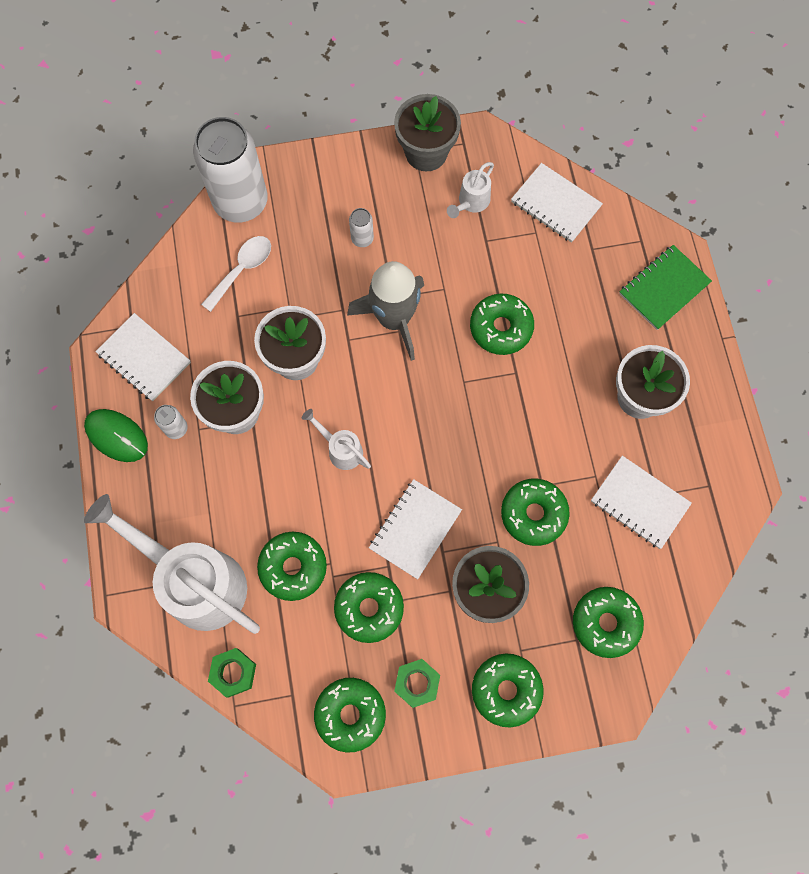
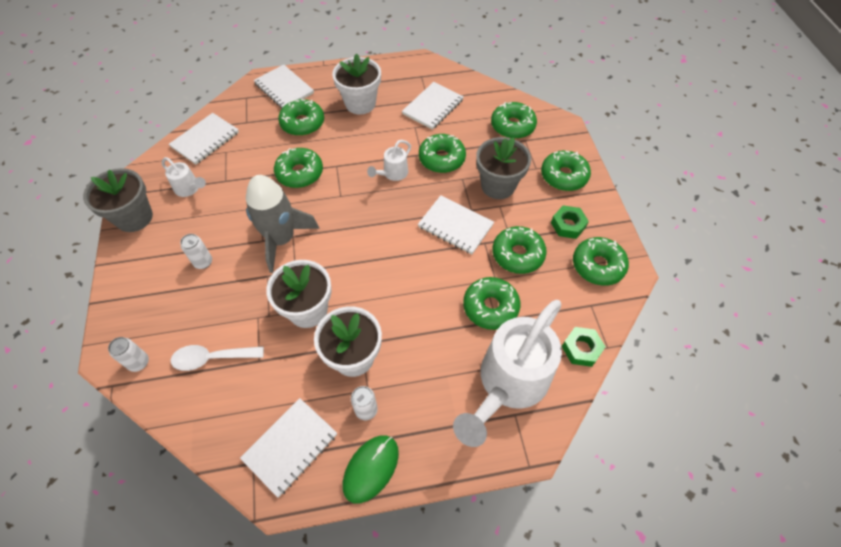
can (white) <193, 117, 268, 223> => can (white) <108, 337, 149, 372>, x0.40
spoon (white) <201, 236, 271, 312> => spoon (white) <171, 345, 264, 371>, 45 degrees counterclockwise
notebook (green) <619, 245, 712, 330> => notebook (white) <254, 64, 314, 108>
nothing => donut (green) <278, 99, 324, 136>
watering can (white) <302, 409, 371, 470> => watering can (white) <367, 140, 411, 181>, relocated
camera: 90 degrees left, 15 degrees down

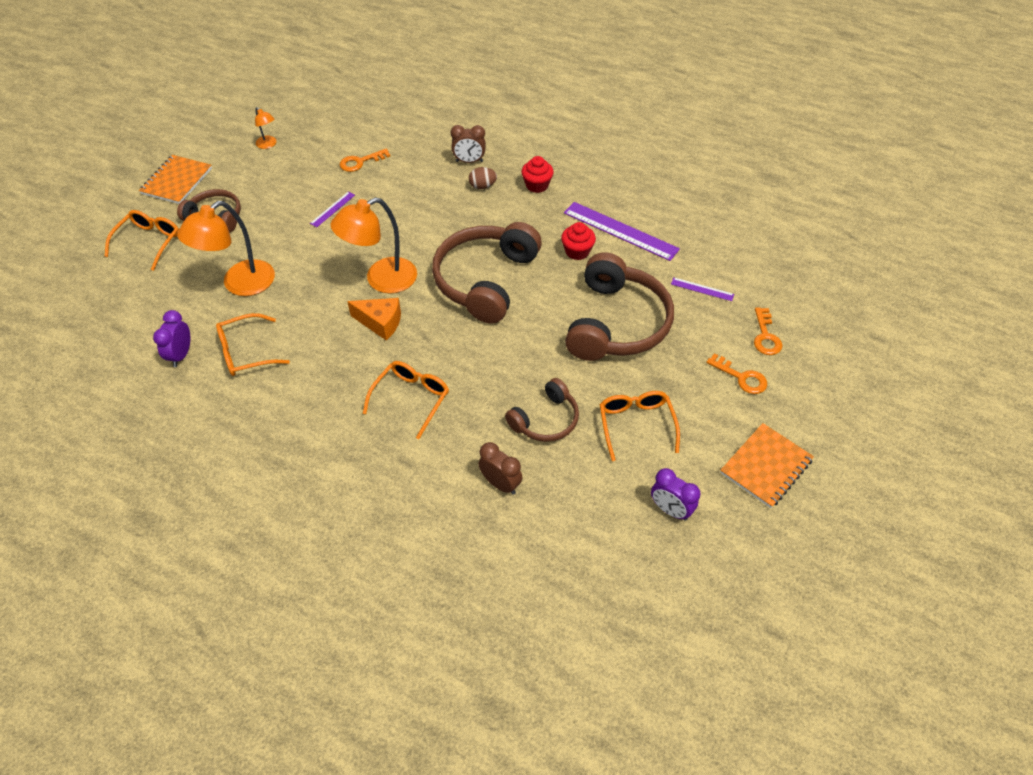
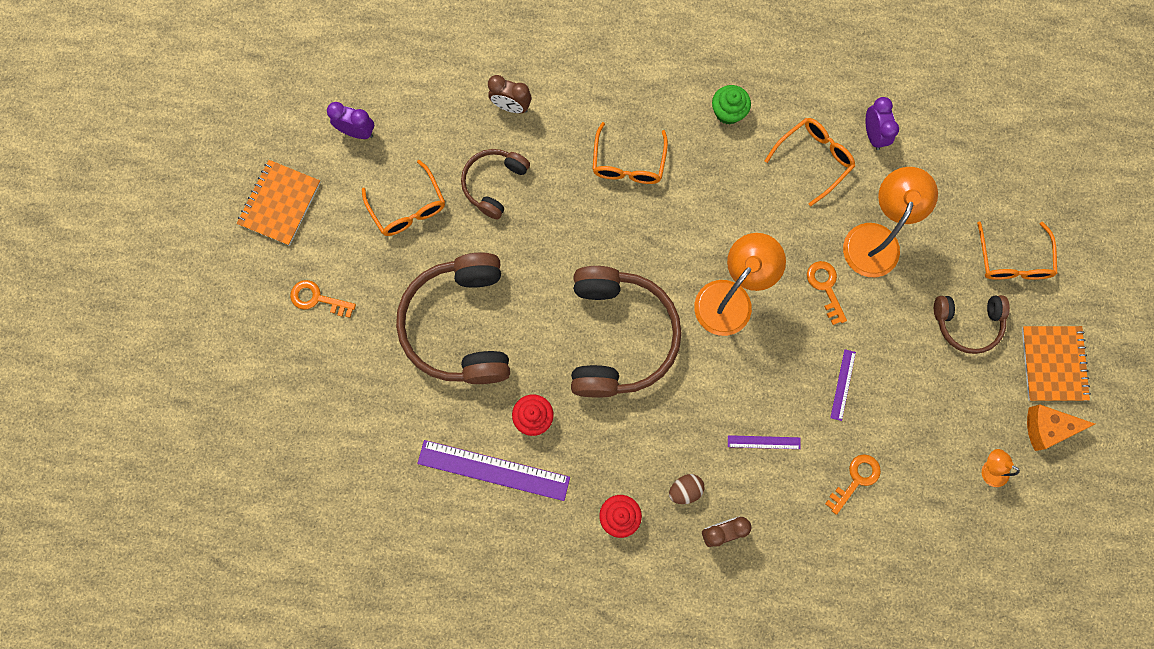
nothing => cupcake (green) <712, 85, 751, 124>
ruler (purple) <671, 277, 734, 301> => ruler (purple) <728, 435, 801, 449>, relocated
key (orange) <754, 307, 782, 355> => key (orange) <807, 261, 847, 325>, relocated
cheese (orange) <347, 298, 401, 341> => cheese (orange) <1027, 404, 1095, 451>, relocated
camera: 160 degrees right, 25 degrees up

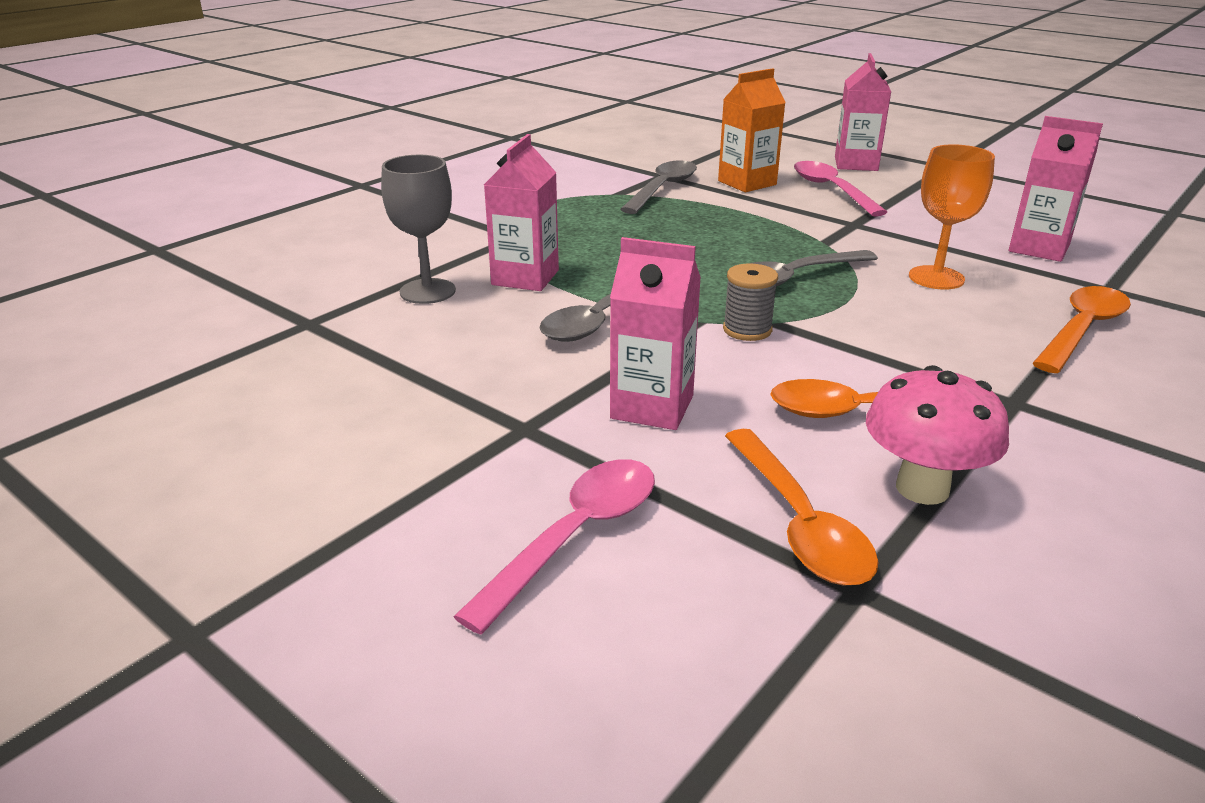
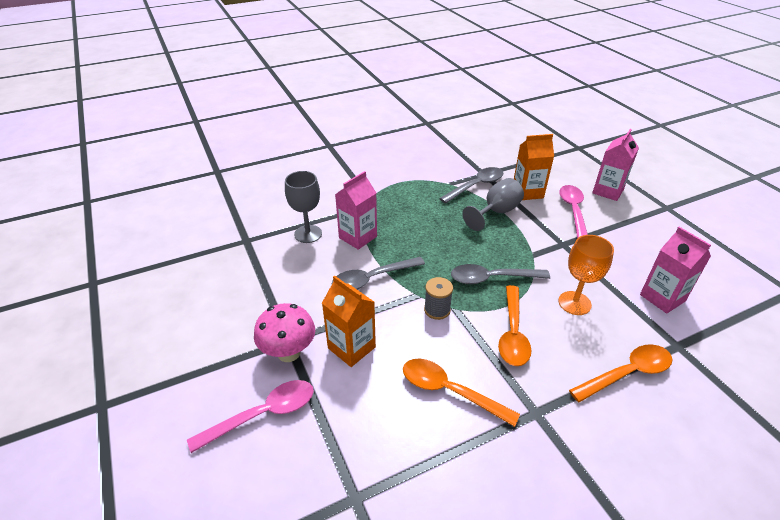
mushroom (pink) <866, 365, 1009, 505> => mushroom (pink) <254, 303, 315, 362>, relocated
carton (pink) <610, 237, 701, 430> => carton (orange) <322, 276, 376, 367>
nothing => goblet (grey) <462, 178, 524, 231>
spoon (orange) <725, 429, 878, 586> => spoon (orange) <498, 285, 531, 366>, relocated
camera: 25 degrees right, 10 degrees up

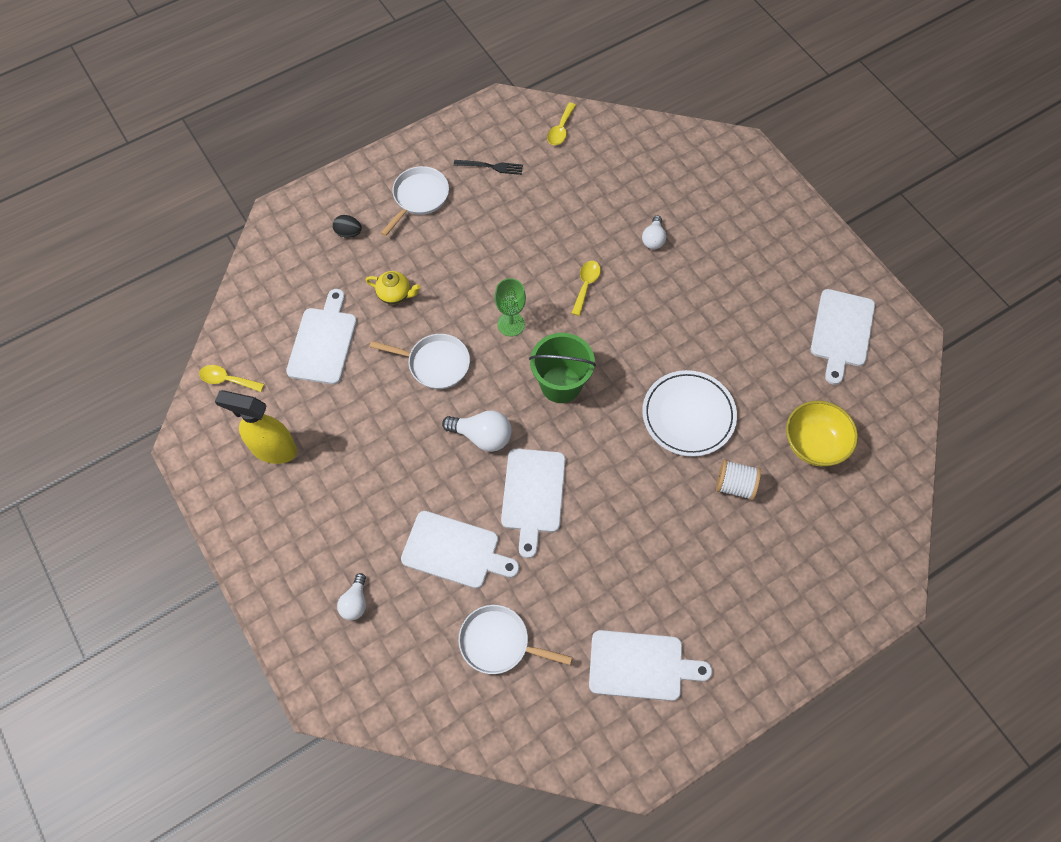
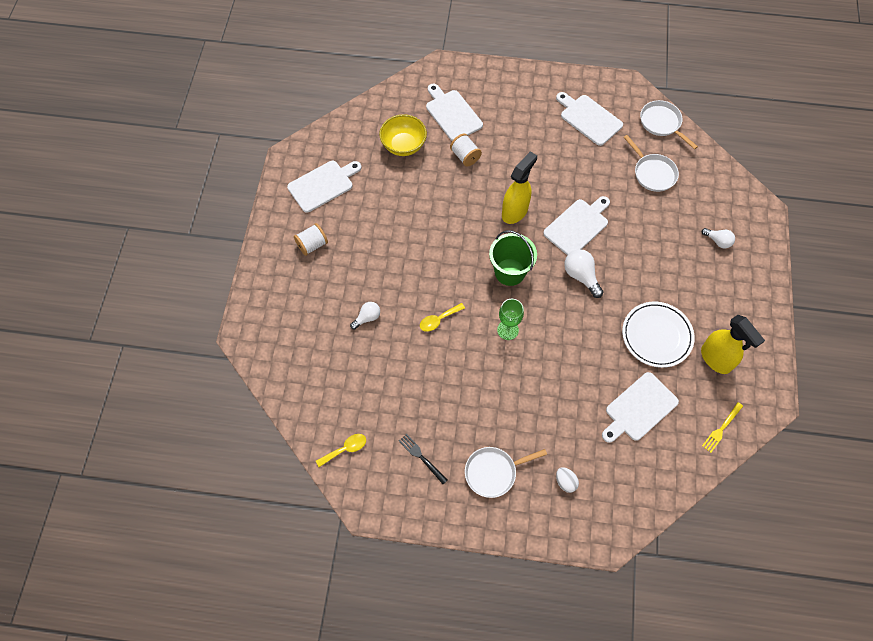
nothing => spool (white) <294, 223, 328, 256>
cutting board (white) <401, 511, 519, 589> => cutting board (white) <426, 84, 483, 141>, relocated
nothing => spray bottle (yellow) <502, 151, 537, 224>
egg (black) <333, 215, 362, 238> => egg (white) <556, 467, 579, 493>
plate (white) <642, 370, 737, 457> => plate (white) <622, 302, 695, 368>, relocated
pan (white) <369, 334, 470, 389> => pan (white) <640, 100, 698, 149>, relocated
light bulb (white) <337, 573, 366, 620> => light bulb (white) <702, 228, 735, 248>, 75 degrees clockwise
spoon (yellow) <199, 365, 264, 392> => fork (yellow) <702, 402, 743, 453>
teapot (yellow) <366, 271, 420, 304> => nothing
camera: 140 degrees left, 0 degrees up

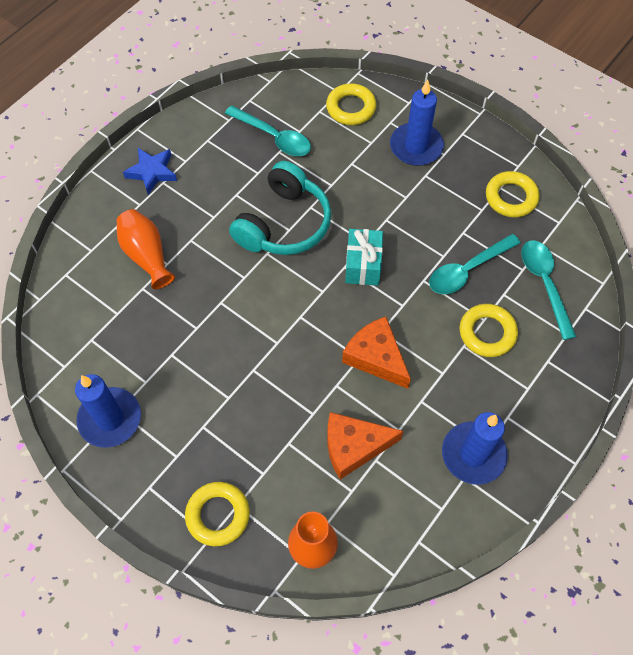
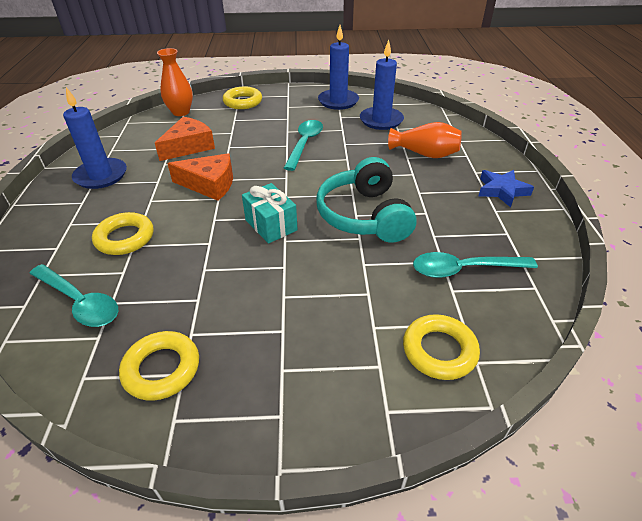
spoon (turquoise) <429, 234, 520, 294> => spoon (turquoise) <284, 120, 323, 171>, relocated
candle (blue) <390, 80, 444, 166> => candle (blue) <360, 40, 404, 130>, relocated
camera: 140 degrees right, 20 degrees down

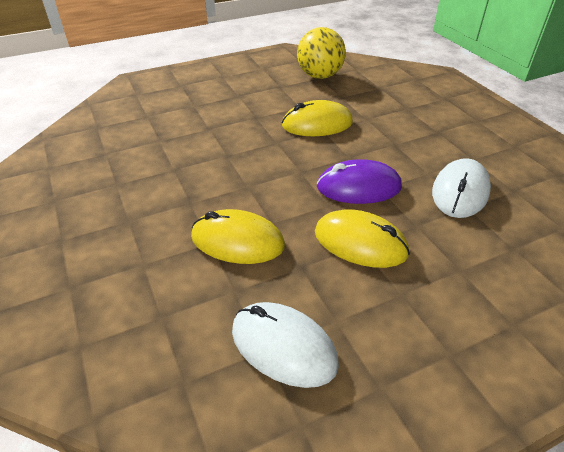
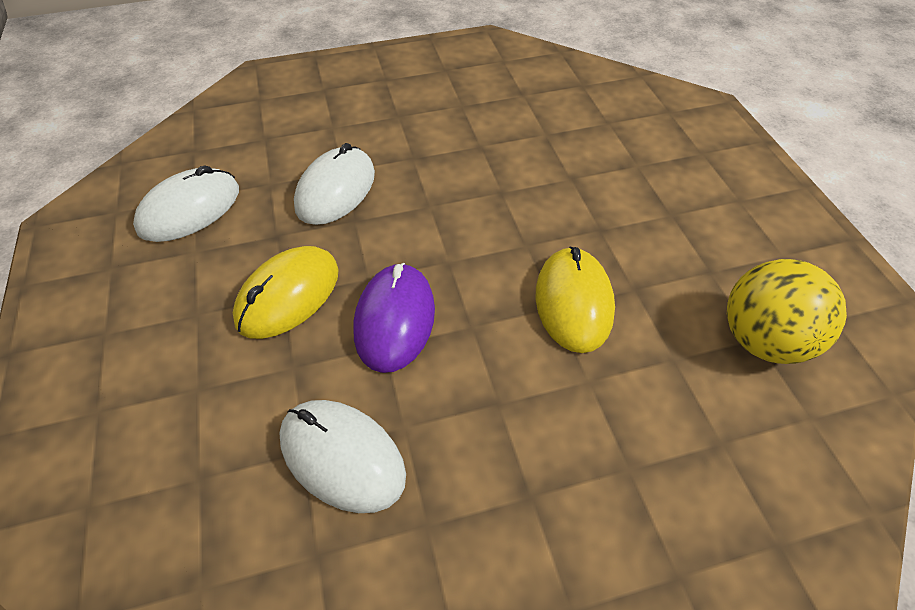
mouse (yellow) <191, 209, 285, 264> => mouse (white) <294, 143, 375, 225>
camera: 100 degrees right, 10 degrees up

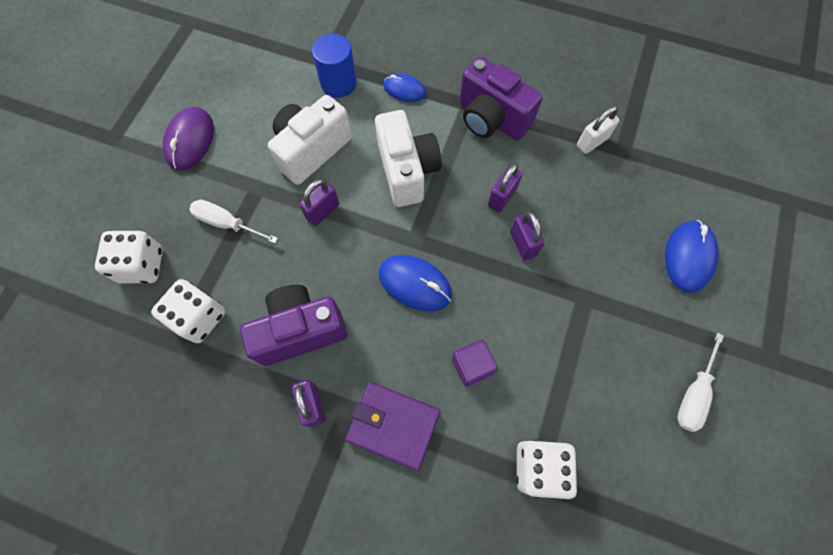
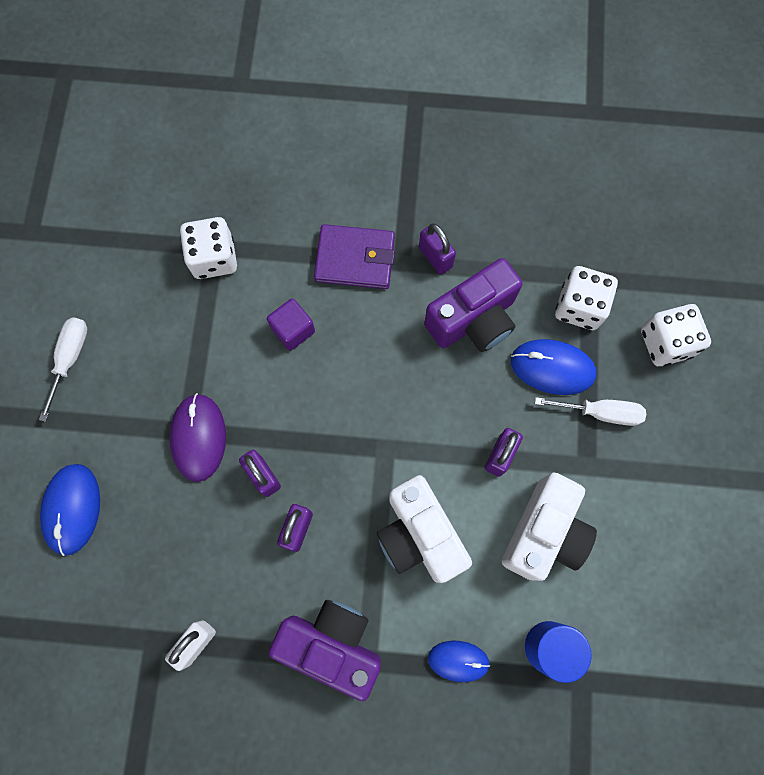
mouse (purple) <163, 107, 214, 170> => mouse (purple) <169, 393, 226, 482>, relocated
mouse (blue) <379, 255, 452, 311> => mouse (blue) <511, 339, 597, 395>, relocated
camera: 165 degrees right, 5 degrees up

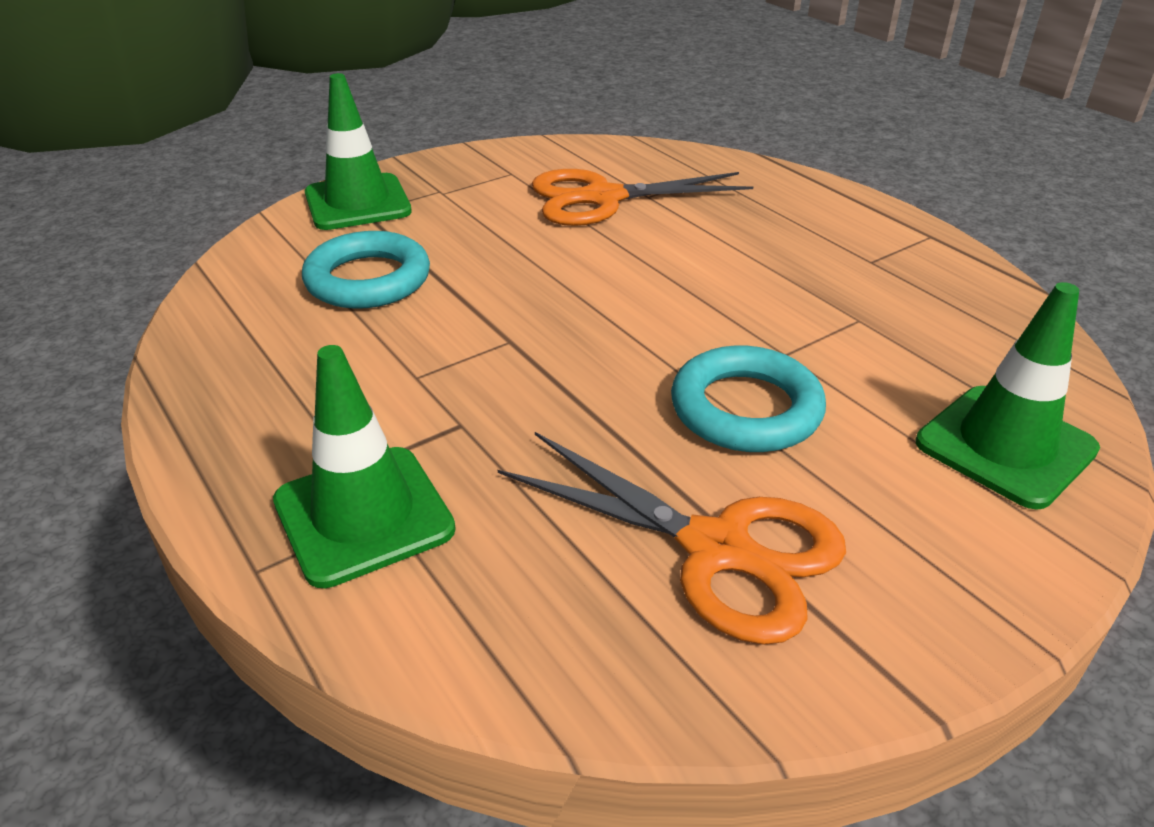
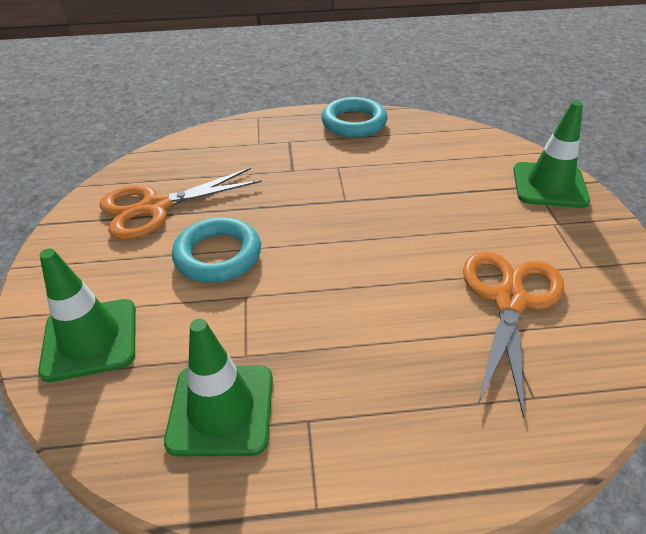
traffic cone (green) <273, 345, 456, 588> => traffic cone (green) <164, 319, 273, 457>, relocated
ring (turquoise) <302, 231, 430, 309> => ring (turquoise) <321, 97, 388, 138>, relocated
camera: 120 degrees right, 5 degrees up

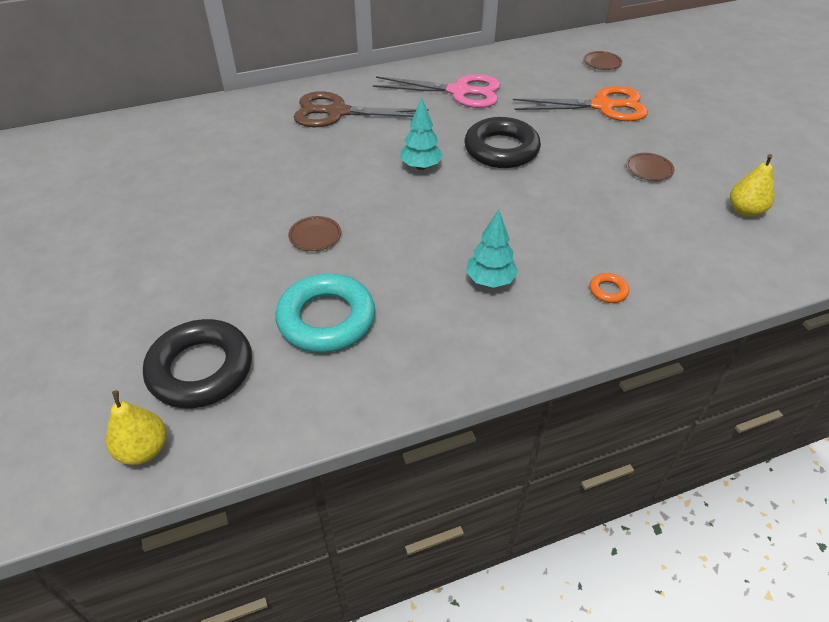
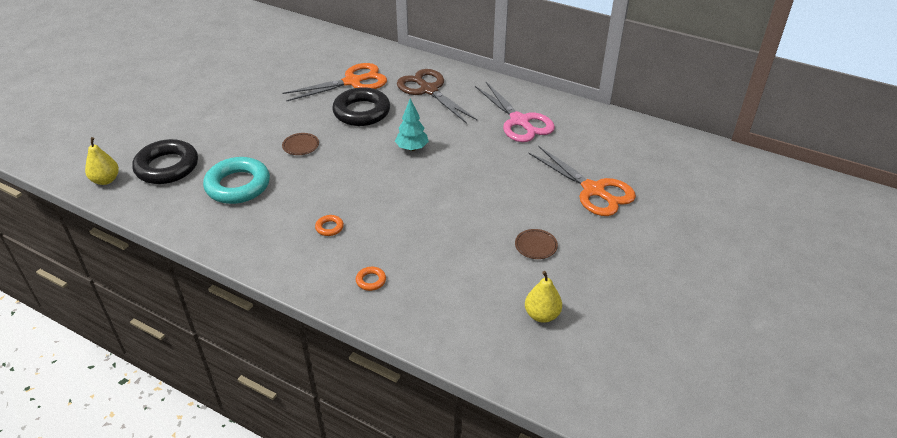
nothing => scissors (orange) <283, 63, 387, 101>
tree (turquoise) <466, 209, 518, 288> => ring (orange) <315, 215, 344, 236>
ring (black) <465, 117, 541, 168> => ring (black) <332, 87, 390, 126>, relocated
plate (brown) <583, 51, 622, 70> => nothing
camera: 50 degrees right, 5 degrees down

